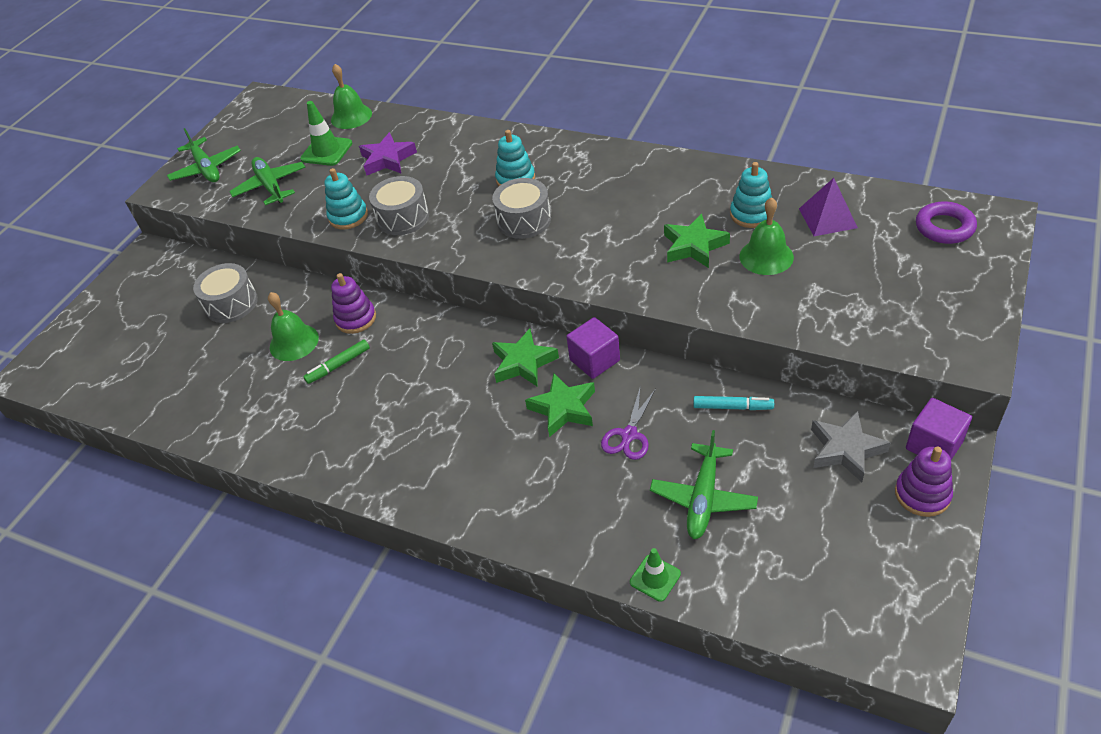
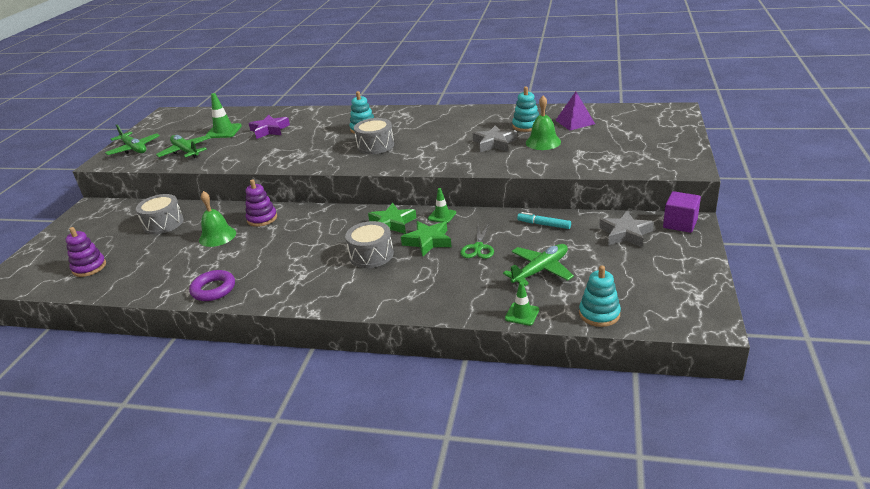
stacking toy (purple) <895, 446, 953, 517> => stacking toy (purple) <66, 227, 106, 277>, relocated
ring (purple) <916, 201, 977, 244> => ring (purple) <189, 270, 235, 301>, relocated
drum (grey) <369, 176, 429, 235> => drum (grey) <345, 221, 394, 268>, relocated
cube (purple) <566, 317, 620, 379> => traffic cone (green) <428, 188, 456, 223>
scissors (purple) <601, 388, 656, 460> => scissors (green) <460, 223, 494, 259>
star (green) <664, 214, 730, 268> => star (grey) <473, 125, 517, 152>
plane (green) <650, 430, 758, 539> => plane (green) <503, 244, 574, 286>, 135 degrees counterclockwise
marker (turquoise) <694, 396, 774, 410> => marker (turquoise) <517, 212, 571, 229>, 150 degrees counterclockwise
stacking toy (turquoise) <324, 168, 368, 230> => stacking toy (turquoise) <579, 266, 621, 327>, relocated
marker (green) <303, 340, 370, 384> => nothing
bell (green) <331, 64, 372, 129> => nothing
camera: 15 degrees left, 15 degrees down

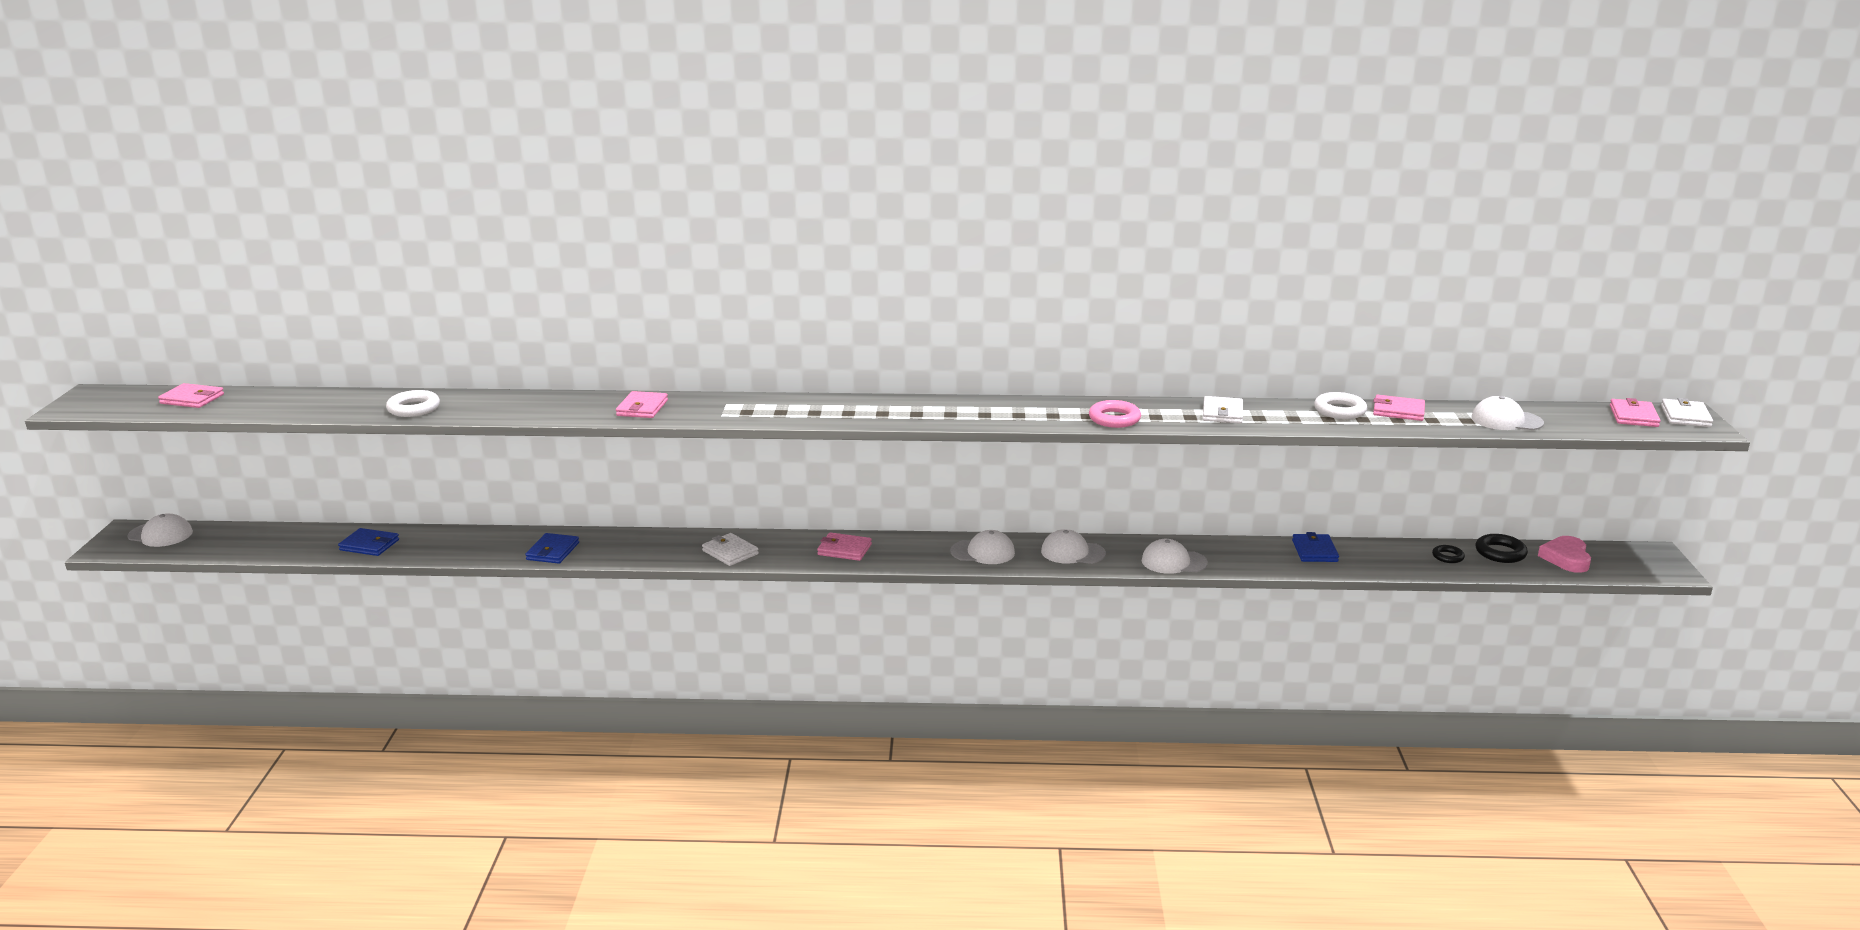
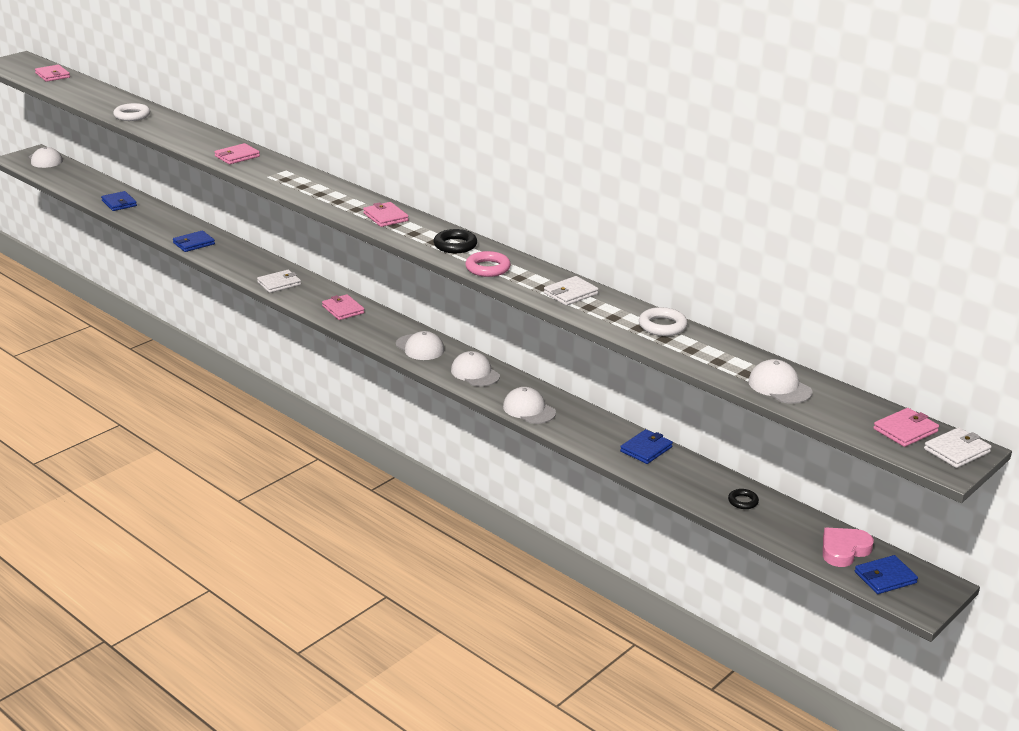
wallet (white) <702, 533, 759, 566> => wallet (white) <257, 270, 301, 293>, 60 degrees clockwise
wallet (pink) <1373, 395, 1425, 421> => wallet (pink) <363, 202, 409, 227>, relocated
ring (black) <1475, 534, 1528, 563> => ring (black) <434, 229, 477, 253>, relocated
nothing => wallet (blue) <855, 555, 918, 594>
camera: 40 degrees right, 5 degrees up

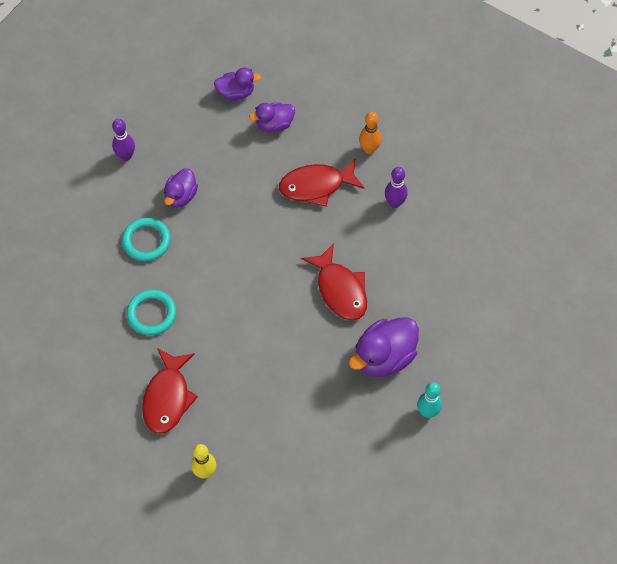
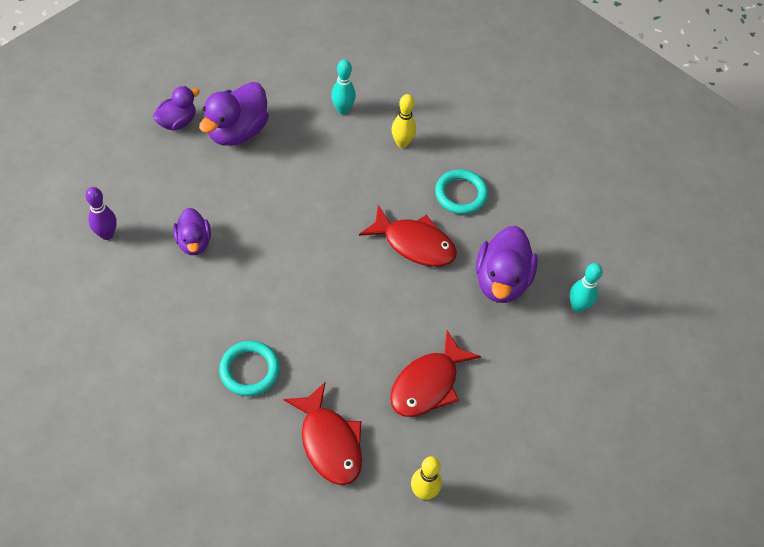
duck (purple) <249, 102, 295, 132> => duck (purple) <199, 82, 269, 146>, x1.62
bowling pin (orange) <359, 112, 382, 154> => bowling pin (turquoise) <331, 59, 356, 114>
fish (red) <279, 158, 364, 207> => fish (red) <390, 330, 481, 417>, relocated
bowling pin (purple) <385, 167, 408, 208> => bowling pin (yellow) <392, 94, 416, 148>
ring (turquoise) <122, 217, 171, 261> => ring (turquoise) <435, 169, 488, 215>, relocated
camera: 40 degrees left, 5 degrees down

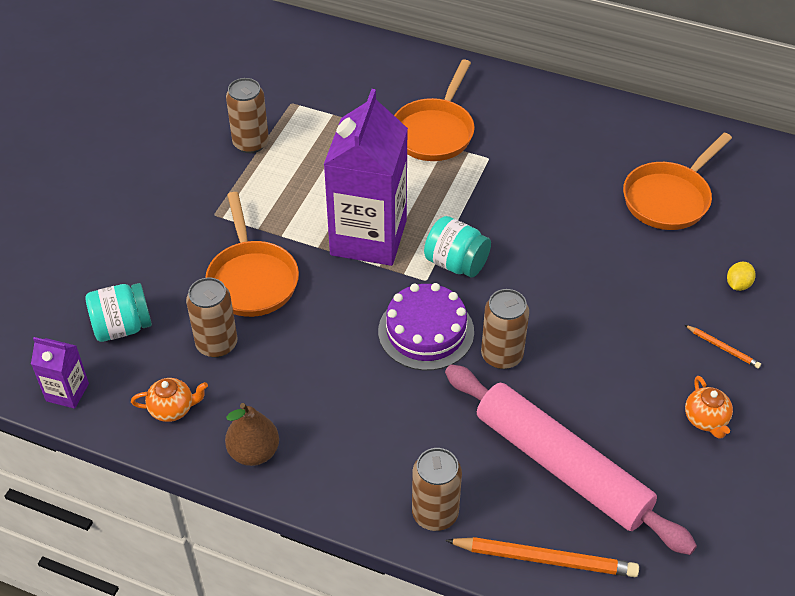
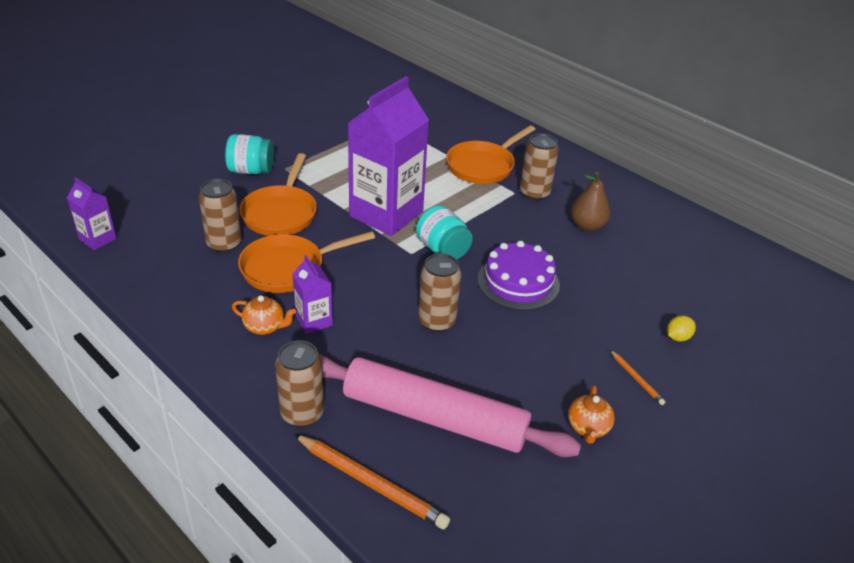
jar (turquoise) <86, 283, 152, 342> => jar (turquoise) <225, 134, 274, 174>, relocated
teapot (orange) <131, 378, 208, 422> => teapot (orange) <232, 295, 296, 335>, relocated
pan (orange) <623, 133, 732, 230> => pan (orange) <238, 231, 375, 293>, relocated
nothing => carton (purple) <293, 255, 333, 334>
rolling pin (pink) <445, 364, 697, 555> => rolling pin (pink) <320, 355, 581, 457>, 45 degrees counterclockwise
cake (purple) <378, 283, 474, 370> => cake (purple) <478, 241, 560, 310>, relocated
can (brown) <226, 78, 269, 153> => can (brown) <520, 134, 559, 200>, relocated
pear (brown) <225, 403, 279, 466> => pear (brown) <571, 172, 610, 231>, relocated
camera: 20 degrees right, 10 degrees down

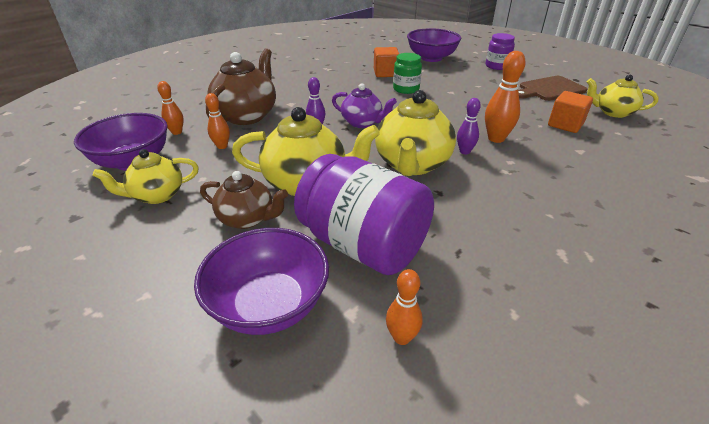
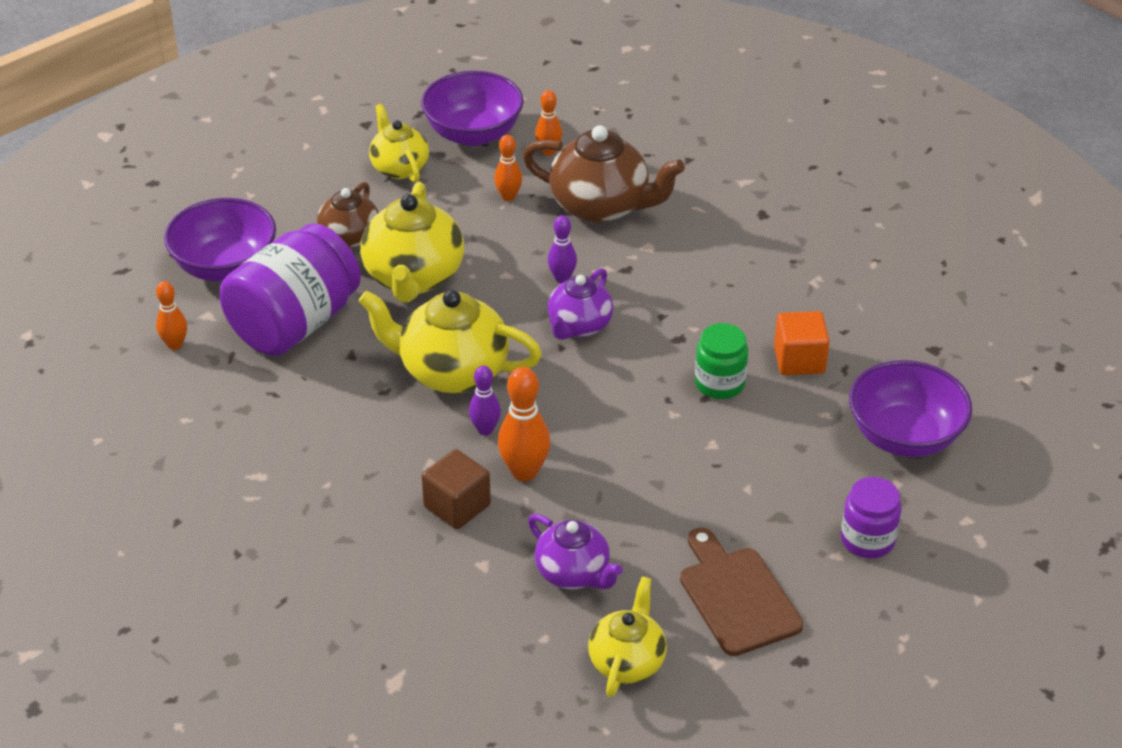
nothing => cube (brown) <421, 449, 491, 529>
cube (orange) <548, 91, 593, 133> => teapot (purple) <528, 514, 623, 589>
camera: 90 degrees right, 5 degrees up

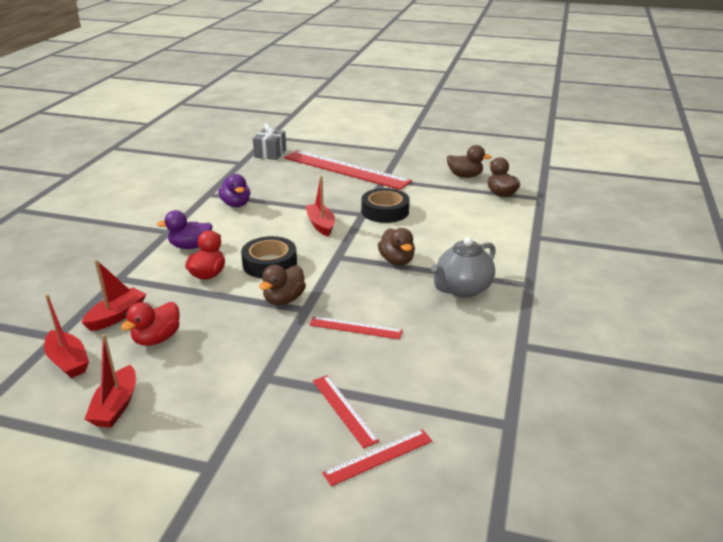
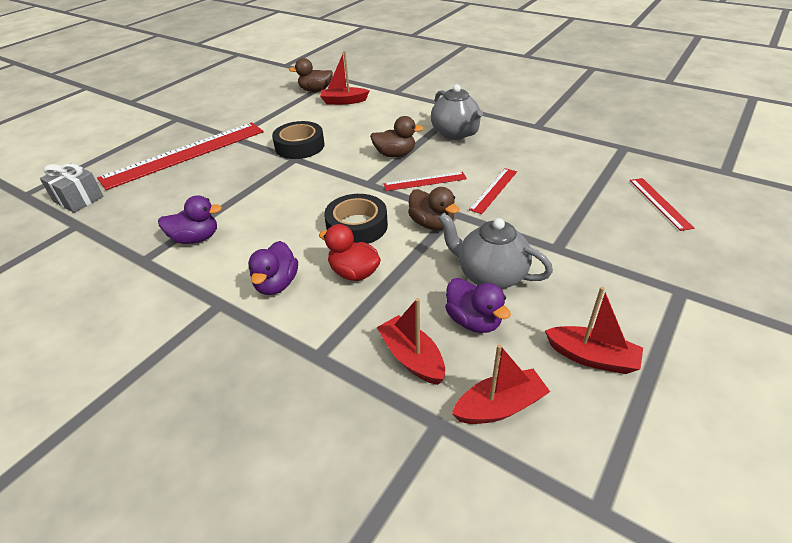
boat (red) <306, 176, 335, 237> => boat (red) <320, 51, 370, 105>, relocated
ruler (red) <313, 375, 379, 448> => ruler (red) <384, 172, 467, 191>, relocated
nothing => teapot (grey) <438, 213, 553, 289>
duck (red) <121, 302, 180, 346> => duck (purple) <445, 278, 511, 333>
duck (brown) <447, 145, 491, 178> => nothing
camera: 70 degrees left, 10 degrees up

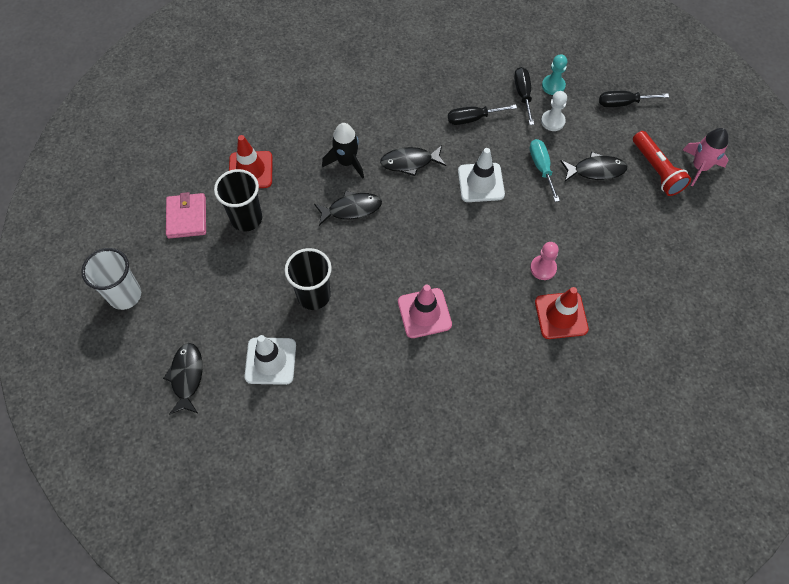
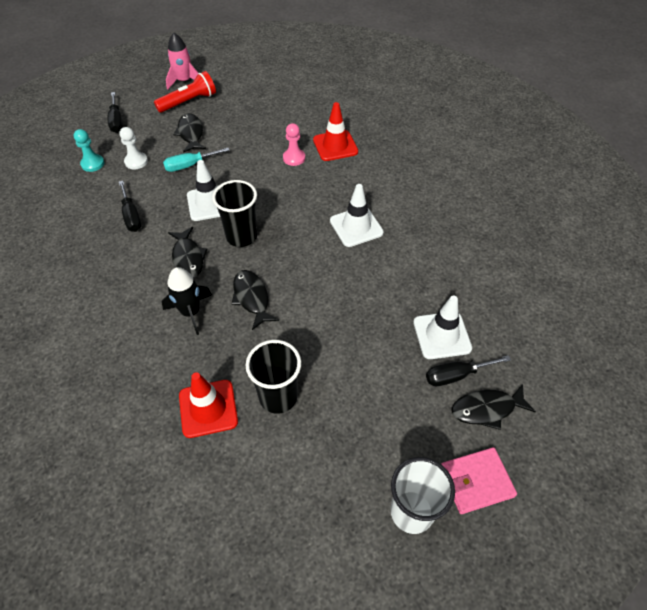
cup (black) <285, 248, 332, 310> => cup (black) <212, 180, 257, 247>, relocated
traffic cone (pink) <398, 285, 452, 338> => traffic cone (white) <330, 184, 384, 247>
screwdriver (black) <514, 67, 534, 125> => screwdriver (black) <426, 355, 511, 386>, relocated
wallet (pink) <166, 192, 206, 238> => wallet (pink) <441, 447, 517, 514>, relocated
camera: 100 degrees left, 10 degrees down

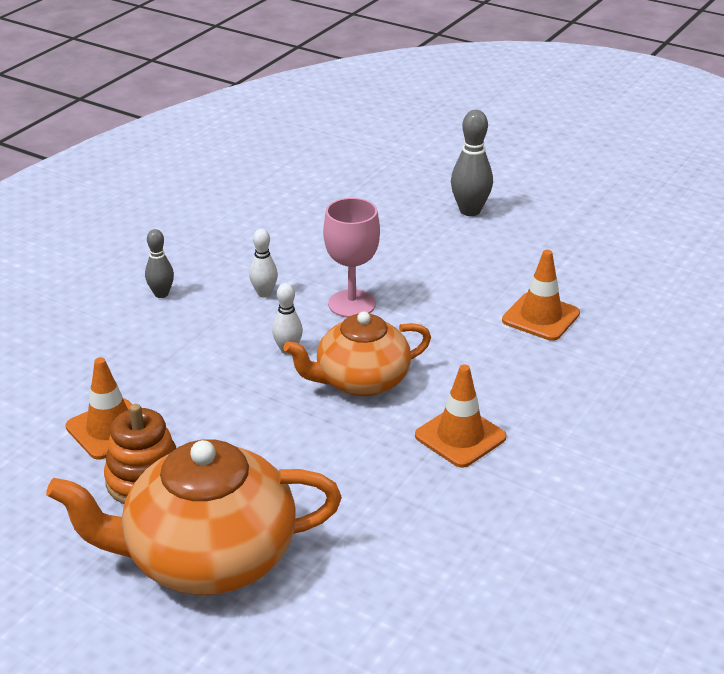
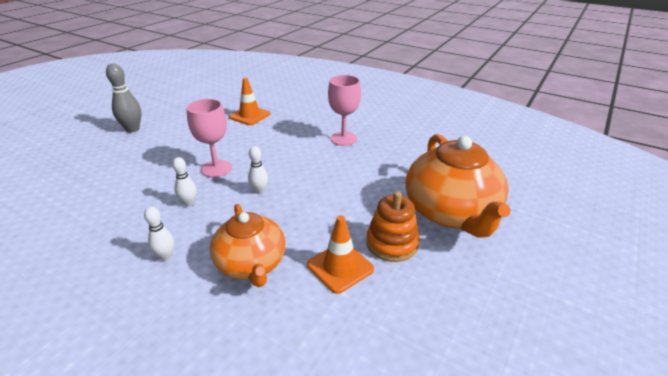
bowling pin (grey) <145, 229, 174, 298> => bowling pin (white) <144, 207, 174, 261>
teapot (orange) <283, 311, 431, 397> => teapot (orange) <210, 204, 286, 287>, relocated
traffic cone (orange) <415, 364, 506, 468> => goblet (pink) <328, 75, 361, 146>
camera: 90 degrees left, 0 degrees up

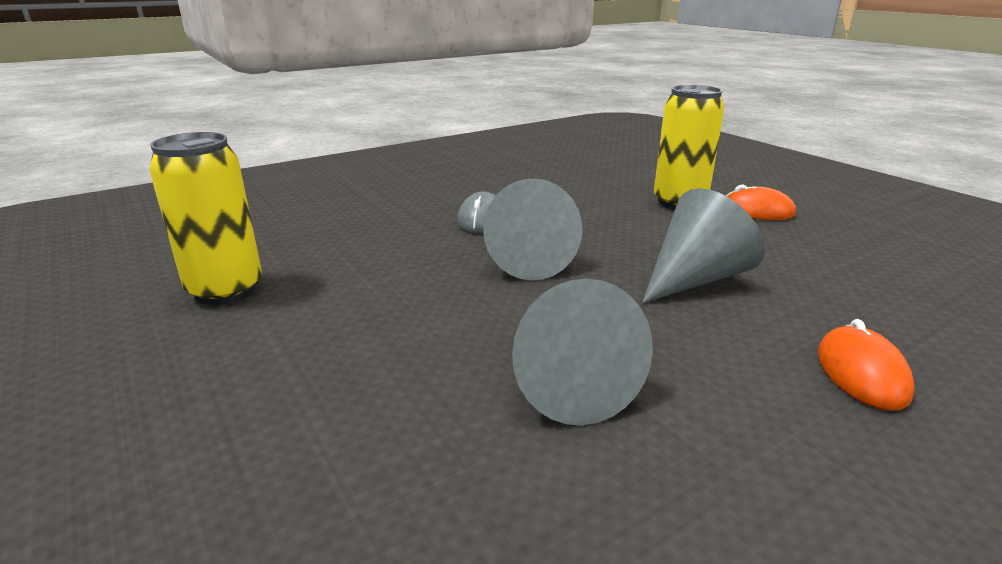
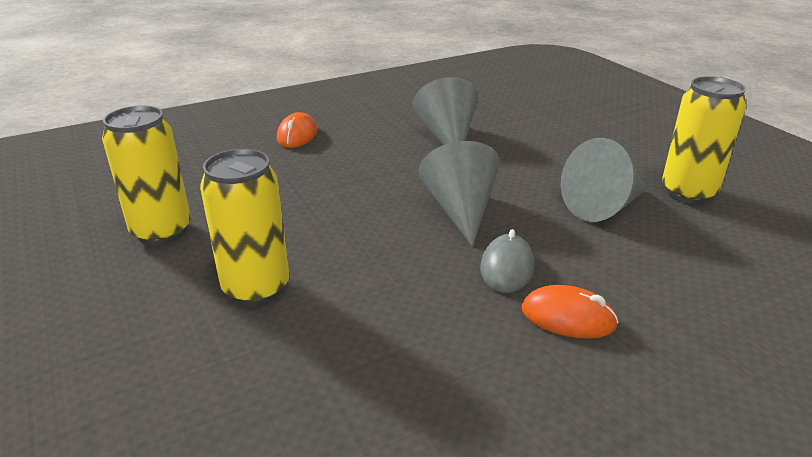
nothing => can (yellow) <102, 105, 191, 245>
mouse (orange) <726, 184, 796, 220> => mouse (orange) <522, 285, 619, 339>, relocated
cone (grey) <642, 188, 765, 303> => cone (grey) <561, 138, 647, 222>, relocated
camera: 175 degrees left, 5 degrees up

